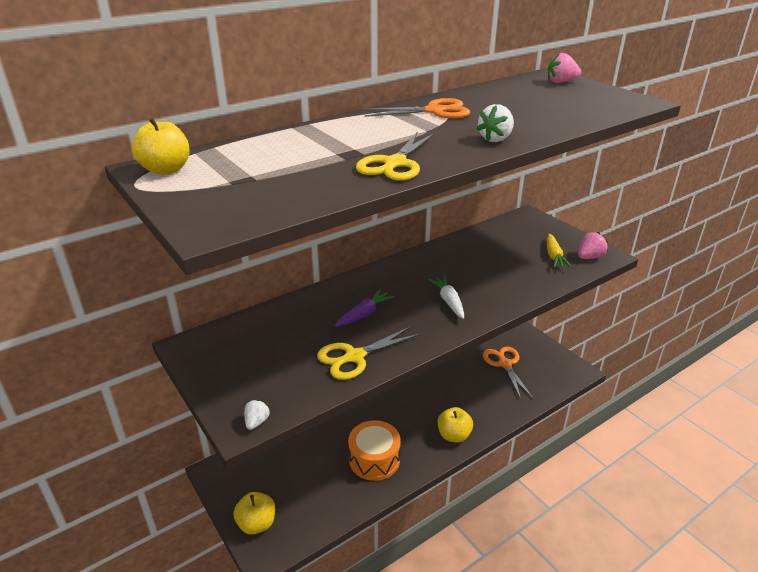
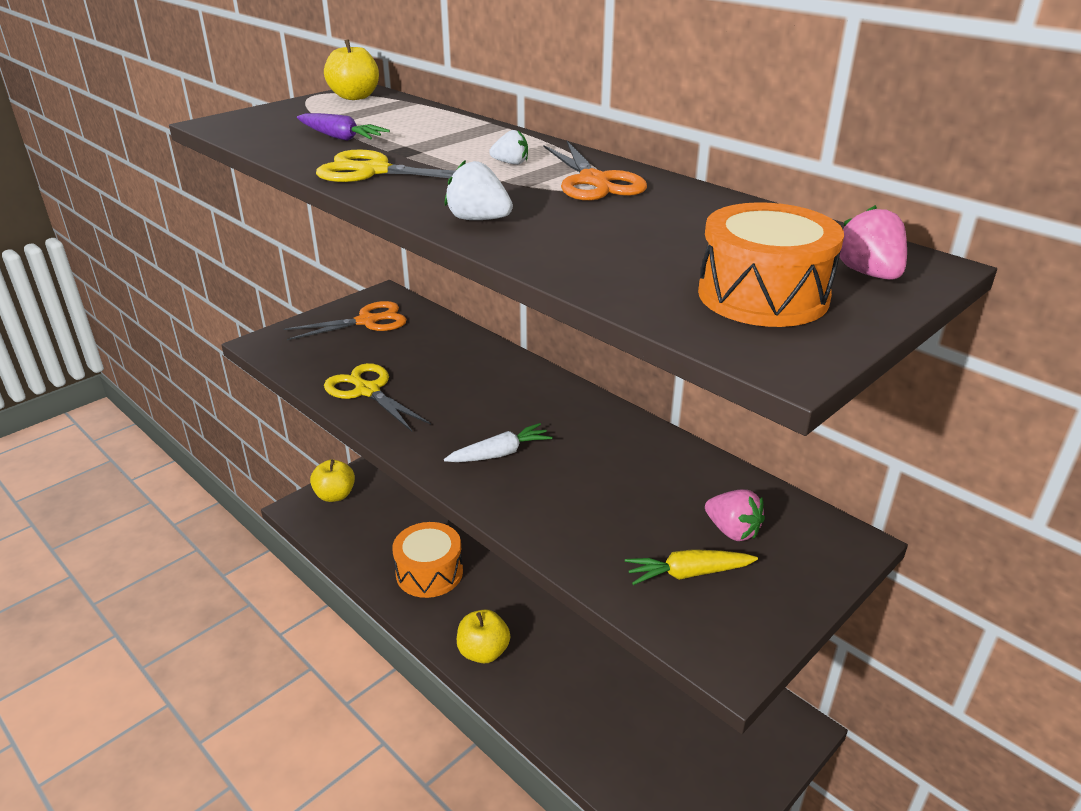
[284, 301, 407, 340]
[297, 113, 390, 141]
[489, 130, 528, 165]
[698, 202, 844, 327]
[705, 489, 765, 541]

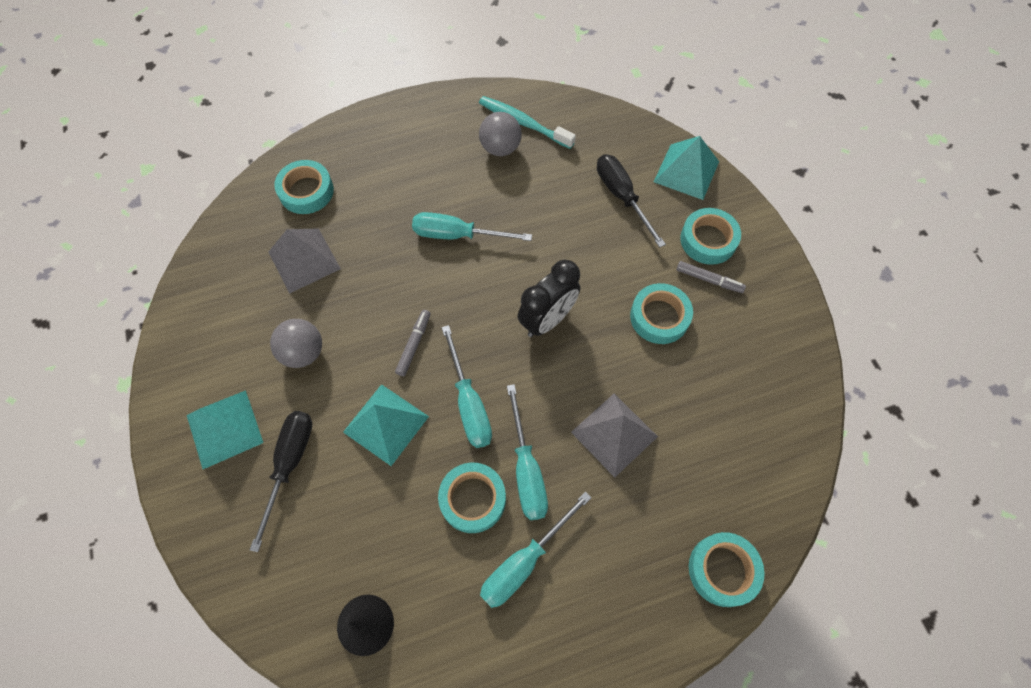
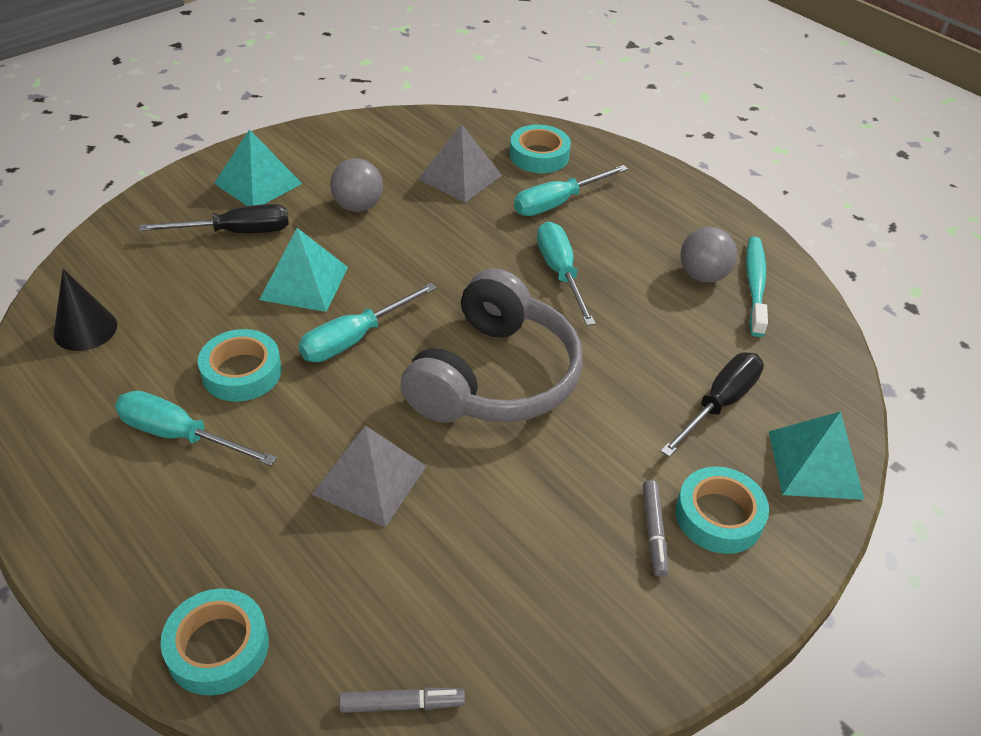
[339, 687, 465, 713]
[400, 268, 583, 423]
[514, 165, 628, 216]
[630, 283, 693, 344] (first image)

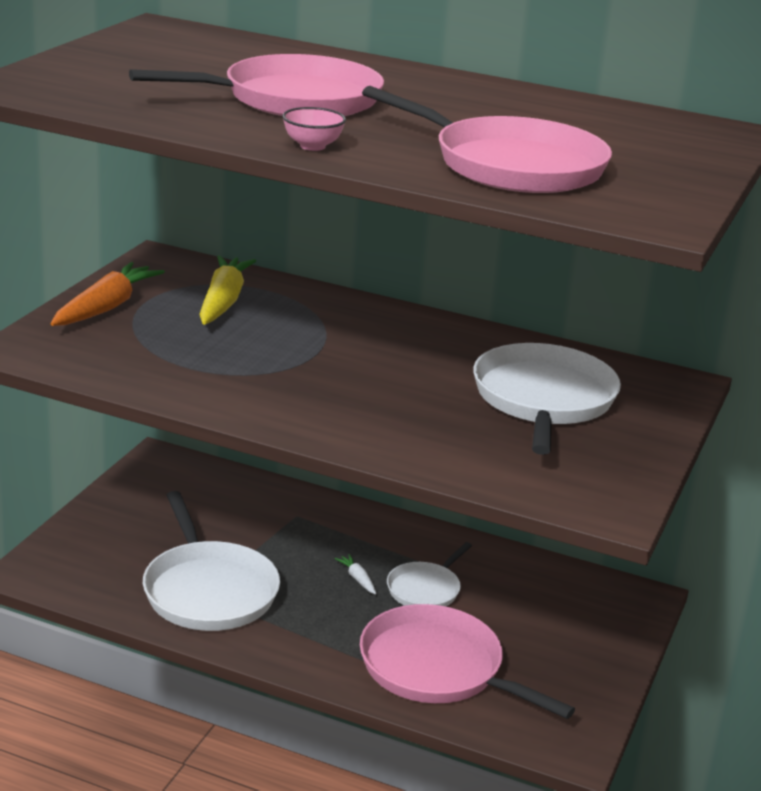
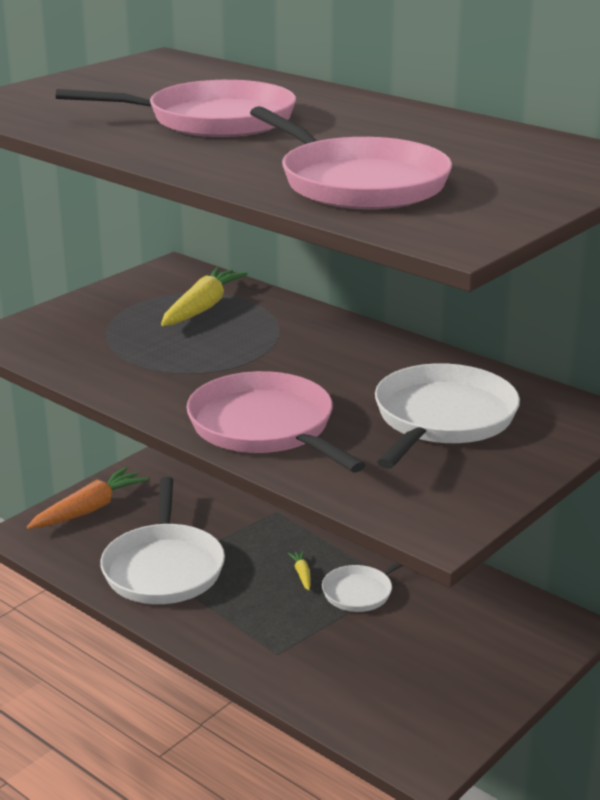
[27, 467, 148, 529]
[186, 371, 366, 472]
[288, 551, 311, 591]
[282, 107, 346, 151] (first image)

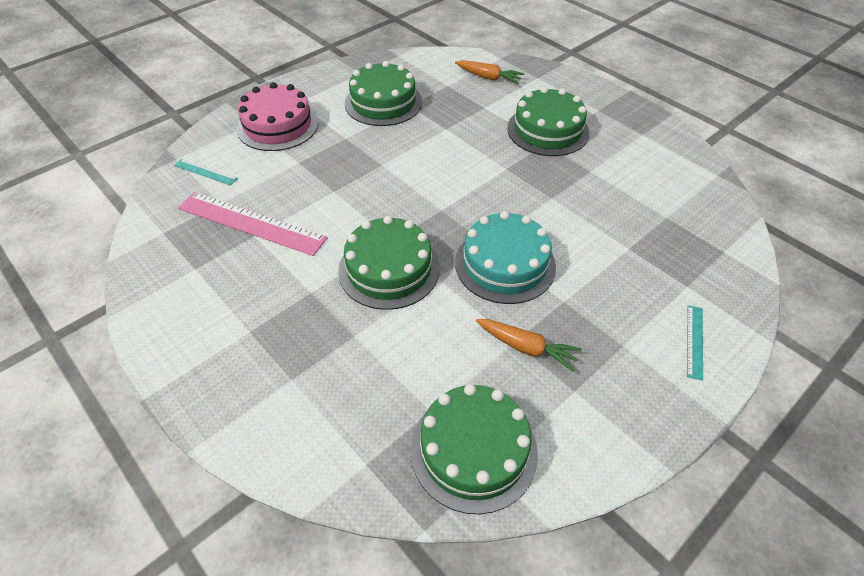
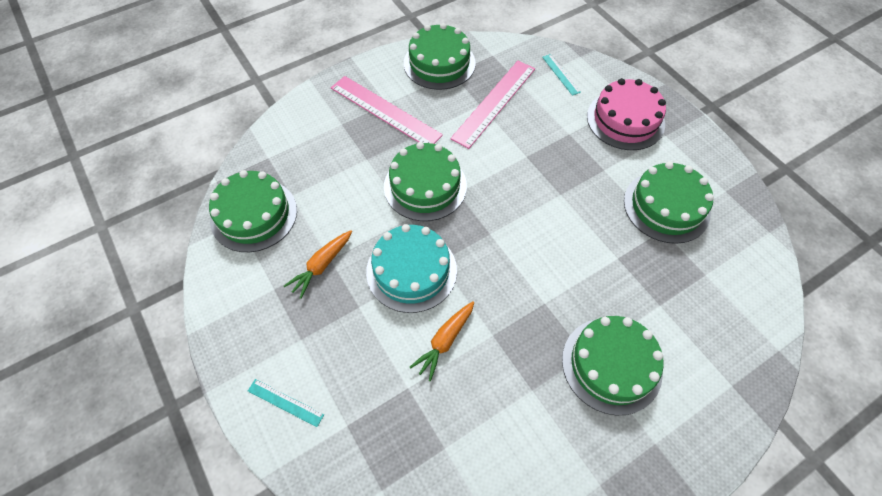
[331, 76, 443, 144]
[404, 23, 476, 90]
[410, 302, 474, 381]
[542, 54, 581, 96]

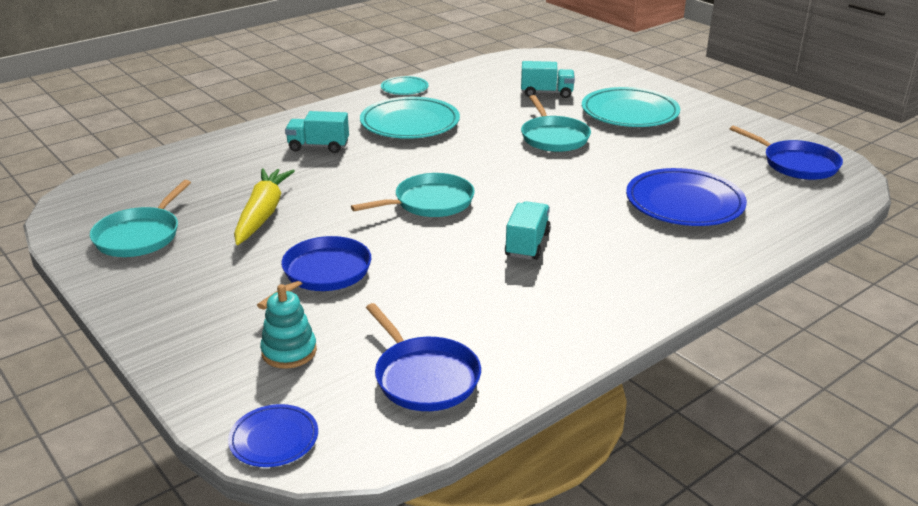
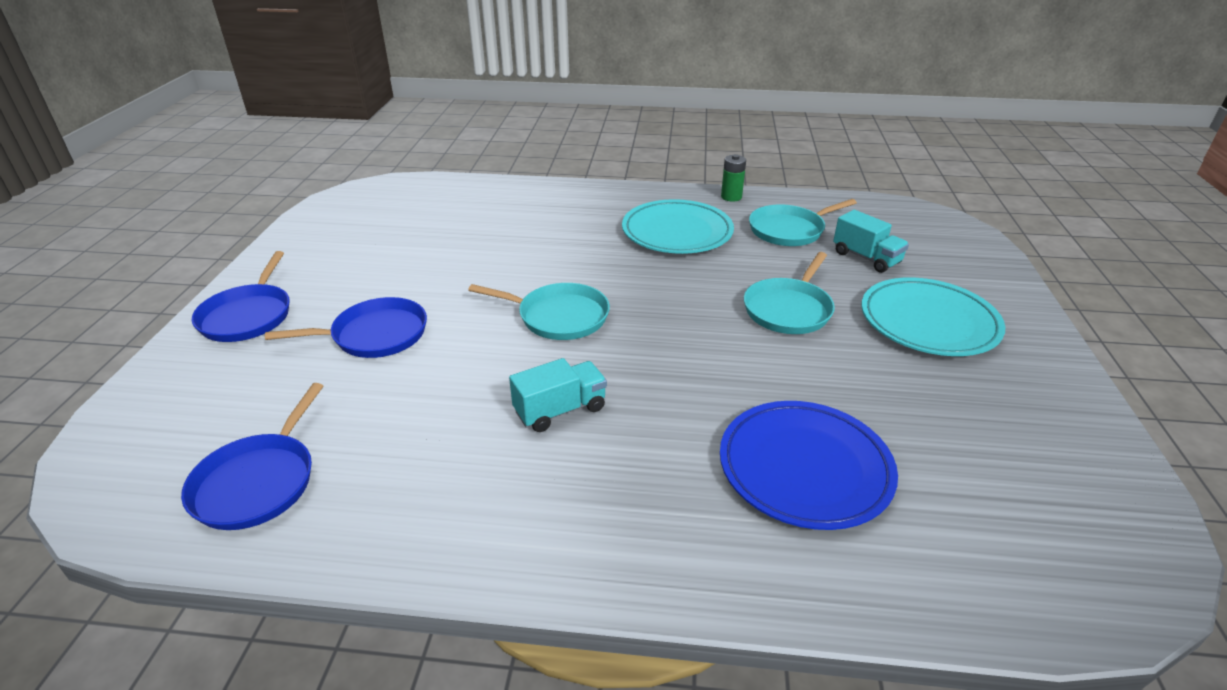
[192, 251, 290, 342]
[721, 154, 746, 202]
[749, 199, 857, 246]
[228, 404, 318, 467] (first image)
[234, 168, 295, 245] (first image)
[260, 284, 317, 369] (first image)
[285, 111, 349, 153] (first image)

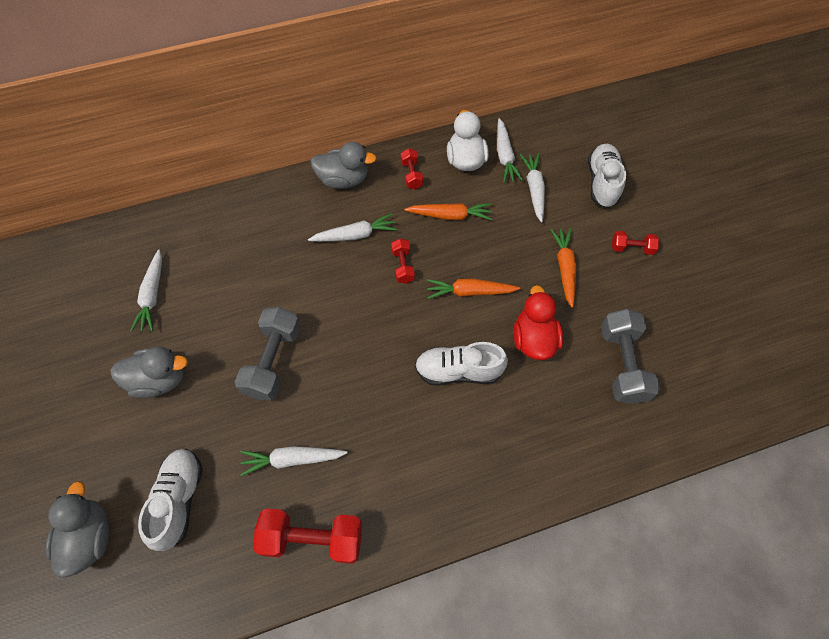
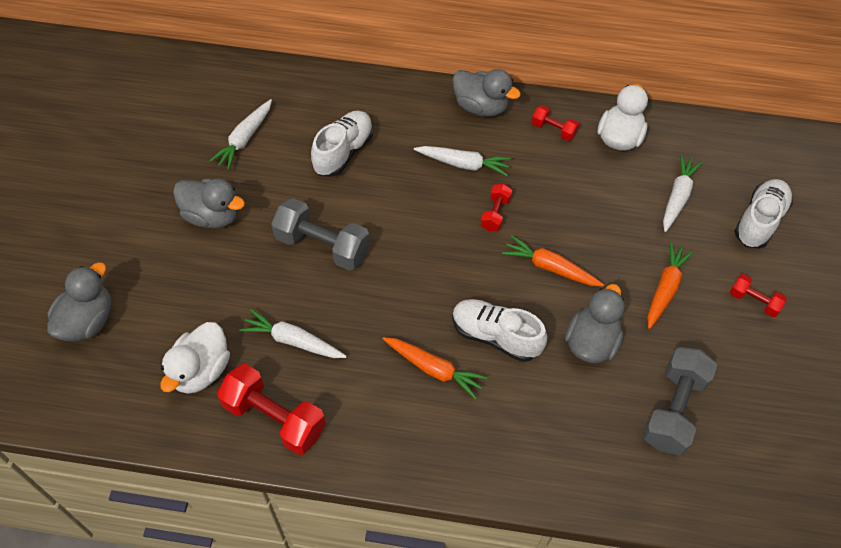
[160, 322, 230, 394]
[271, 198, 370, 271]
[311, 111, 373, 177]
[383, 337, 488, 399]
[532, 105, 579, 141]
[565, 284, 625, 363]
[497, 118, 523, 183] (first image)

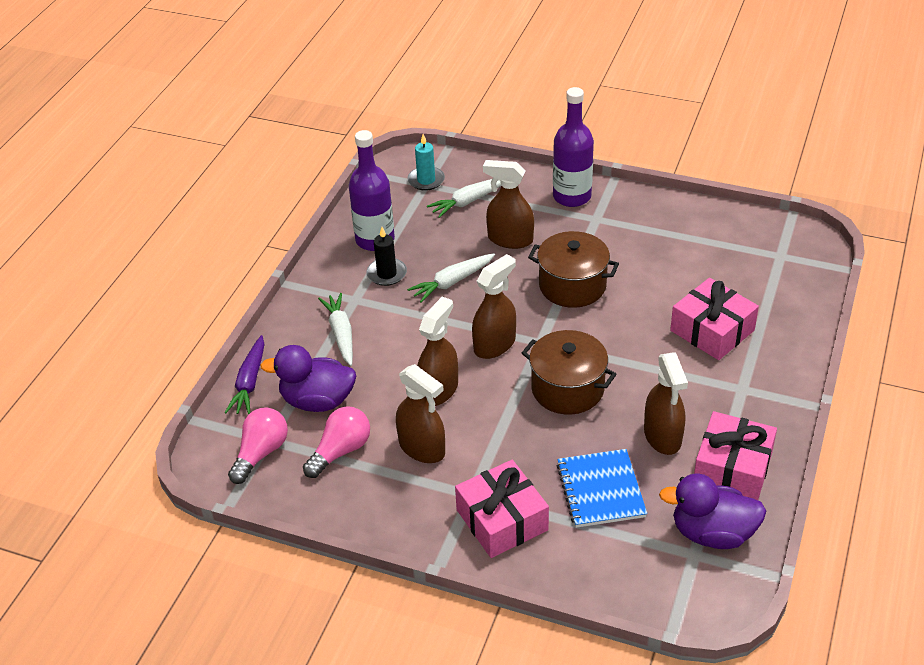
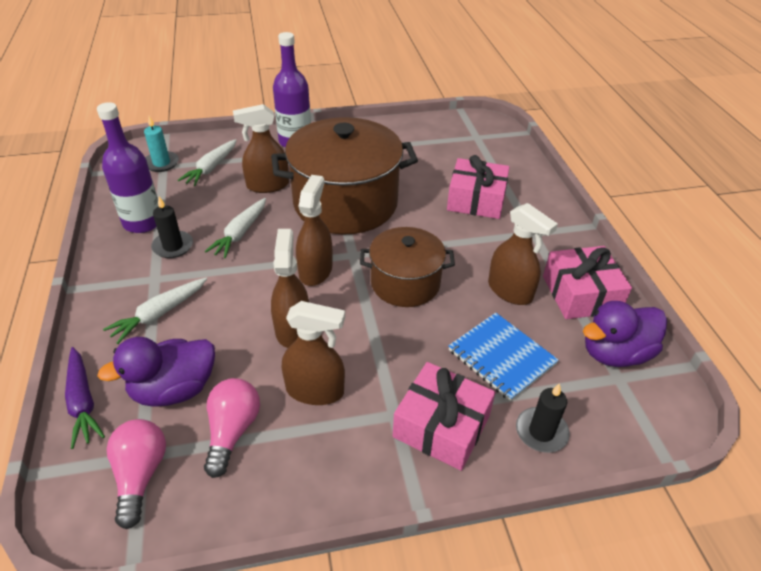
[103, 278, 207, 344]
[271, 117, 418, 235]
[516, 383, 570, 453]

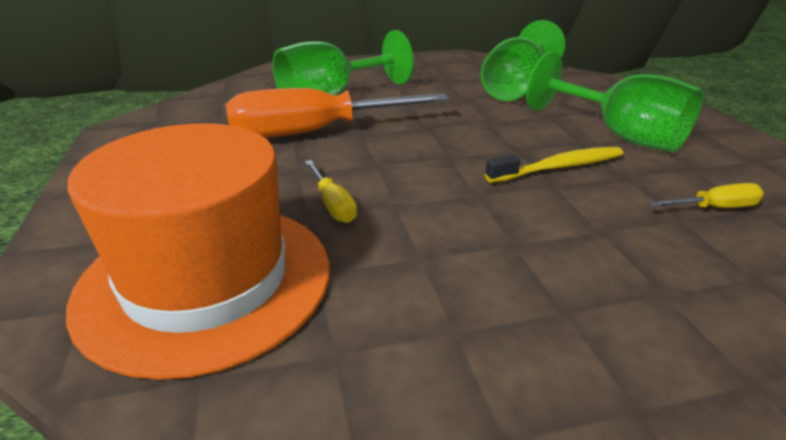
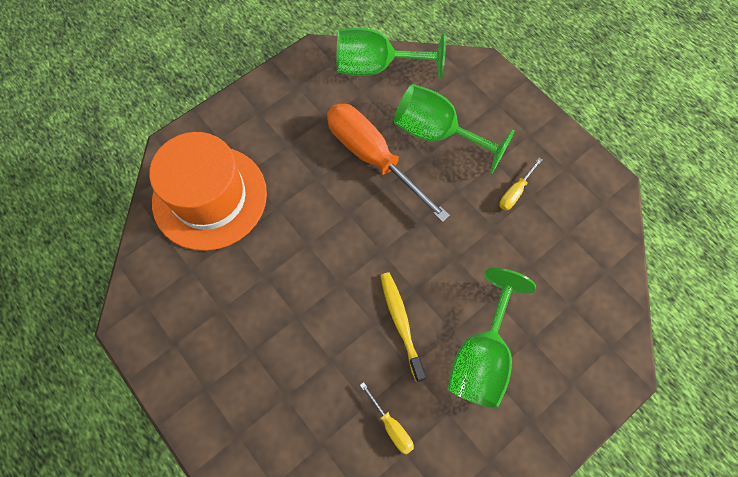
[337, 28, 446, 79]
[380, 272, 426, 382]
[499, 158, 542, 210]

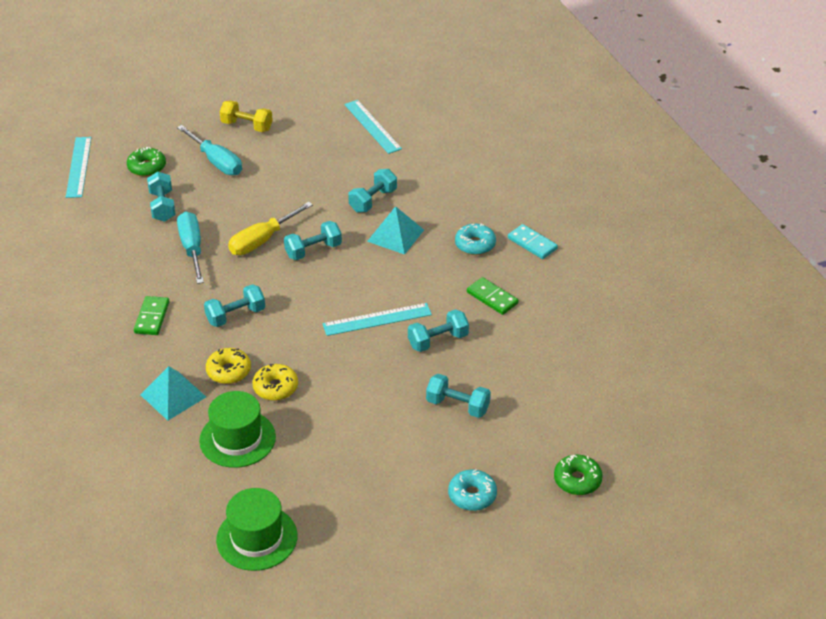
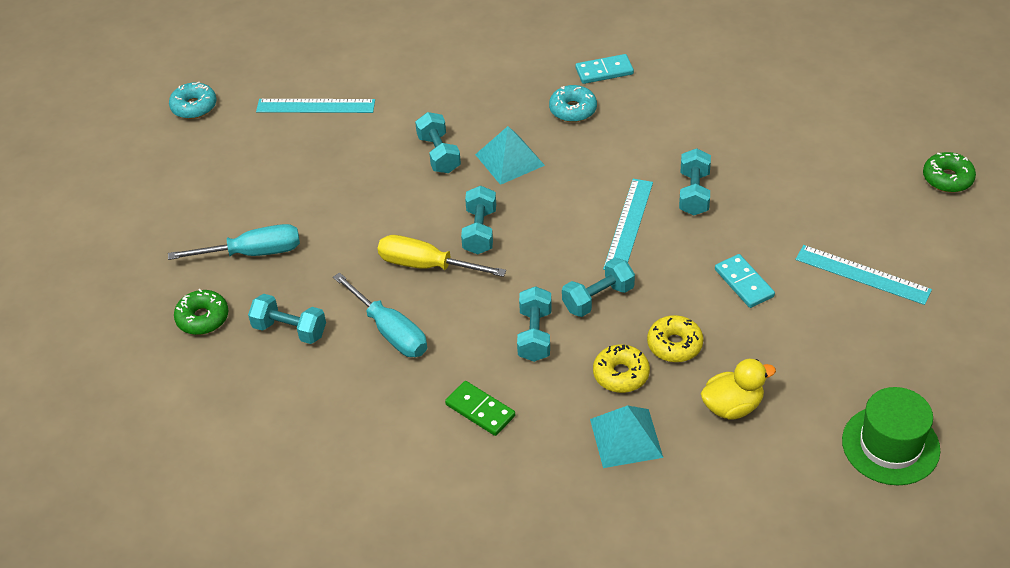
[169, 81, 217, 119]
[333, 272, 427, 357]
[378, 235, 506, 277]
[562, 258, 635, 317]
[701, 359, 776, 420]
[715, 254, 775, 308]
[795, 245, 932, 305]
[220, 100, 273, 132] (first image)
[467, 277, 519, 315] (first image)

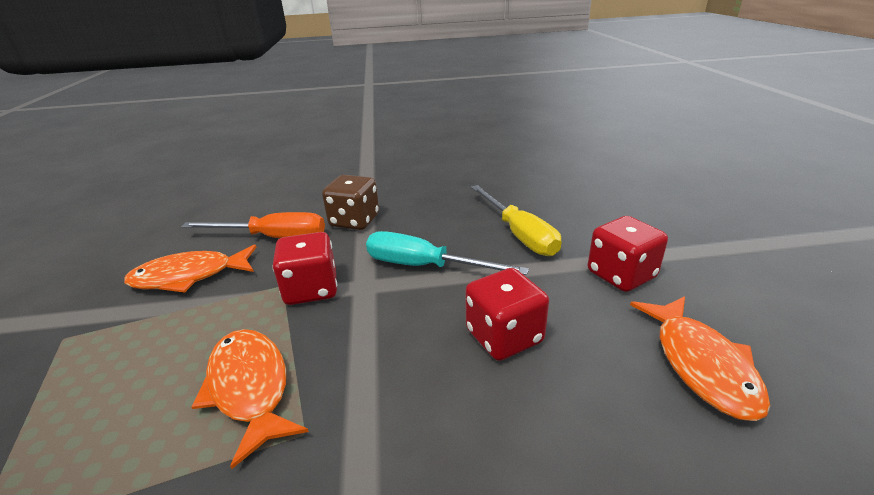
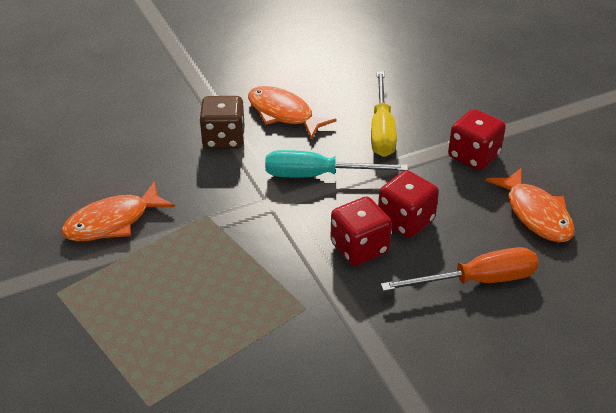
[248, 86, 337, 139]
[331, 197, 392, 266]
[371, 71, 397, 157]
[381, 247, 539, 291]

